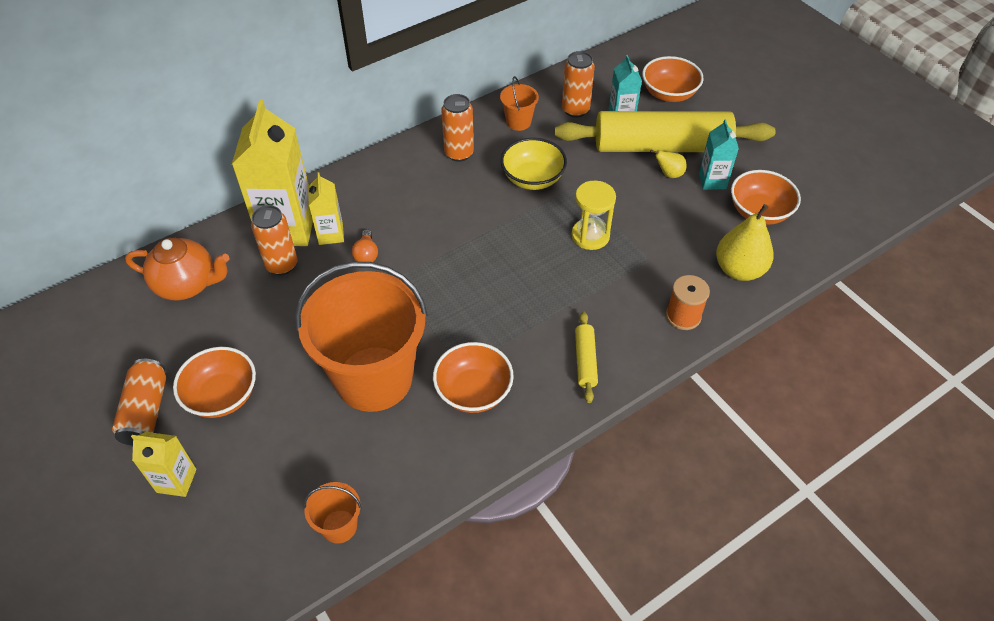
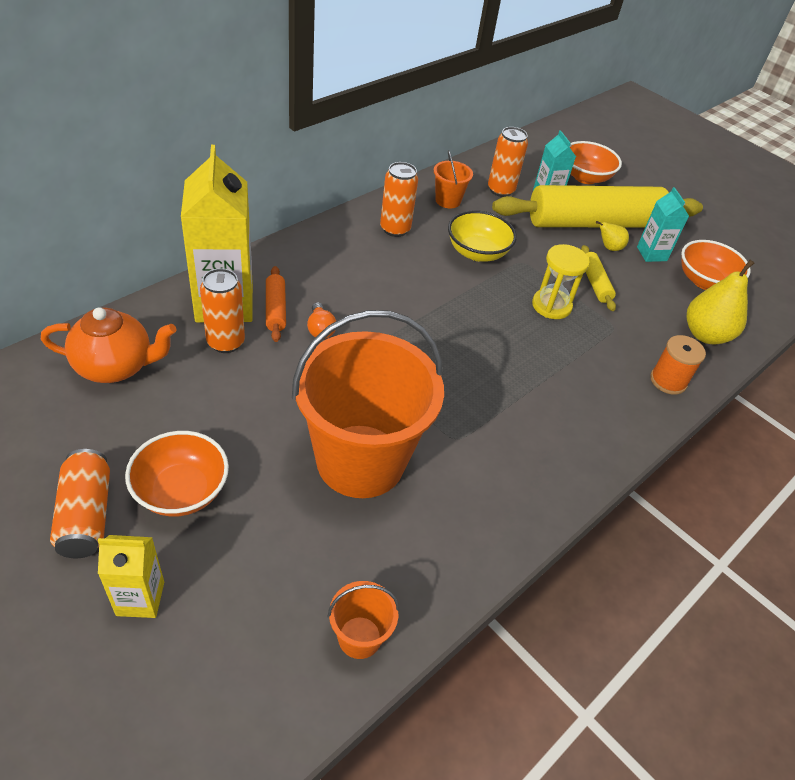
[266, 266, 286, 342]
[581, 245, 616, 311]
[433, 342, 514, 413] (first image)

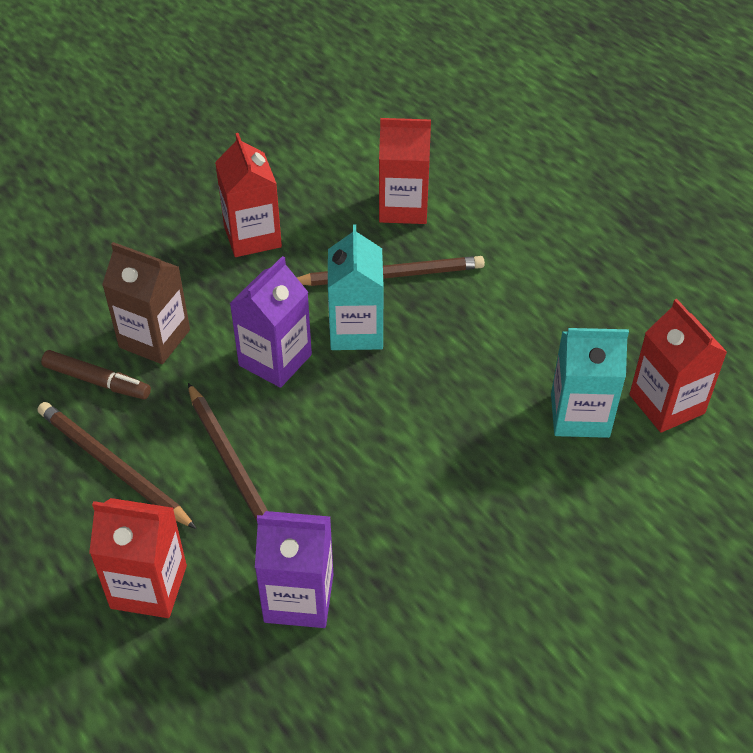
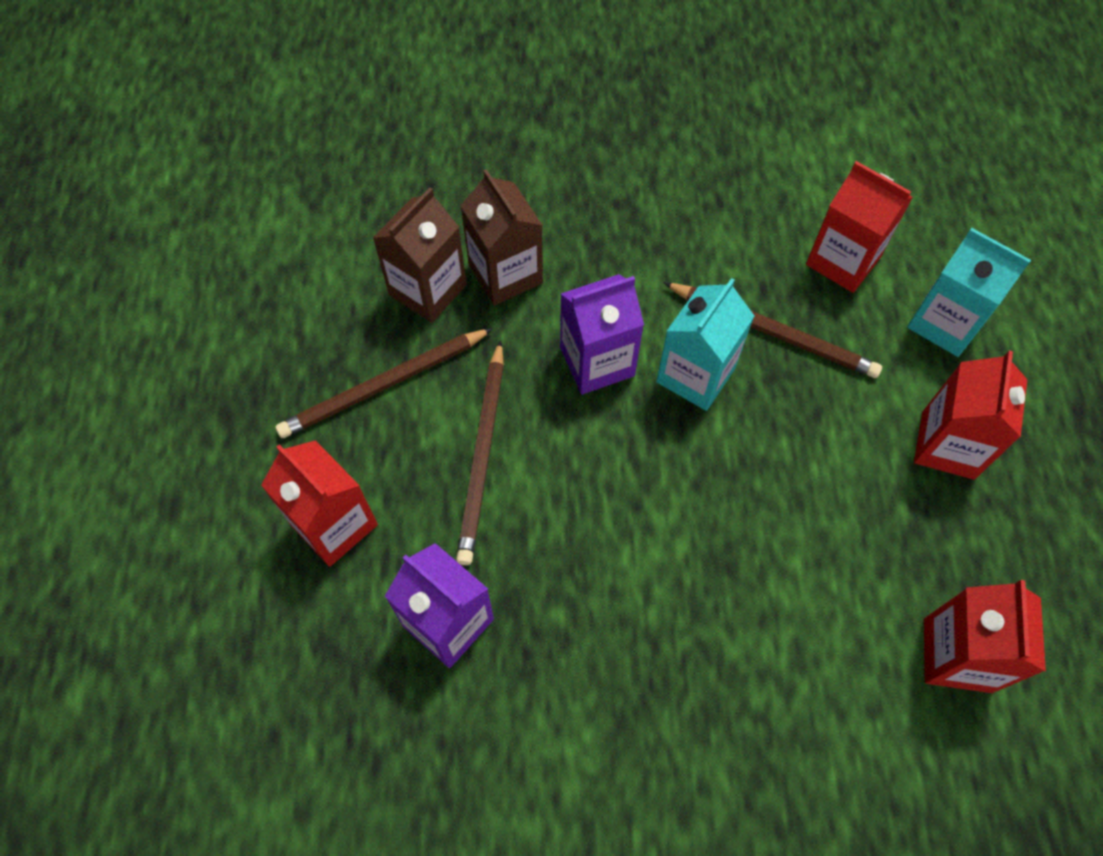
[275, 328, 493, 438]
[373, 188, 467, 323]
[907, 228, 1031, 357]
[914, 351, 1028, 480]

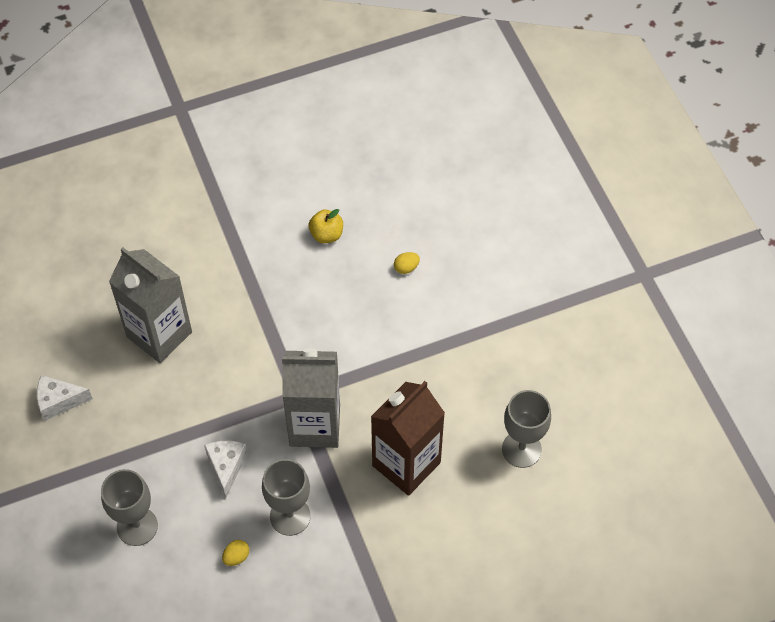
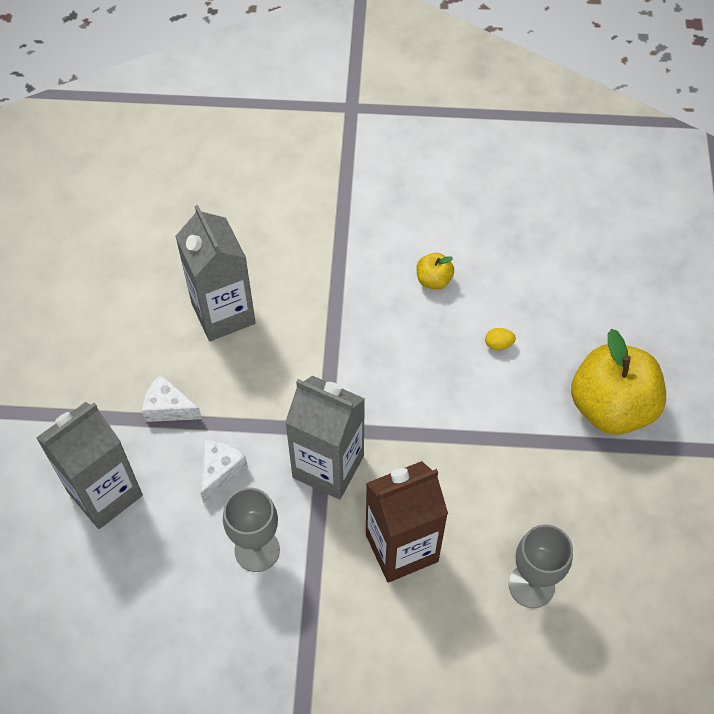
[36, 402, 143, 529]
[142, 374, 202, 422]
[571, 329, 666, 435]
[222, 540, 249, 566] (first image)

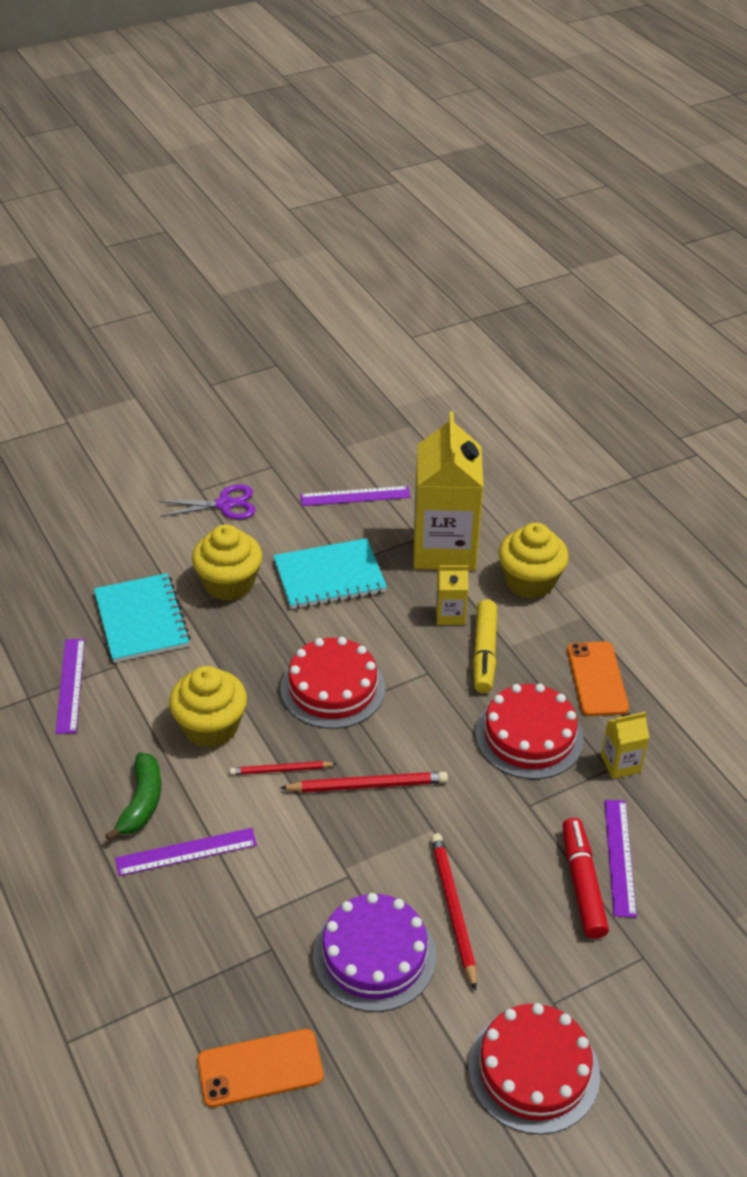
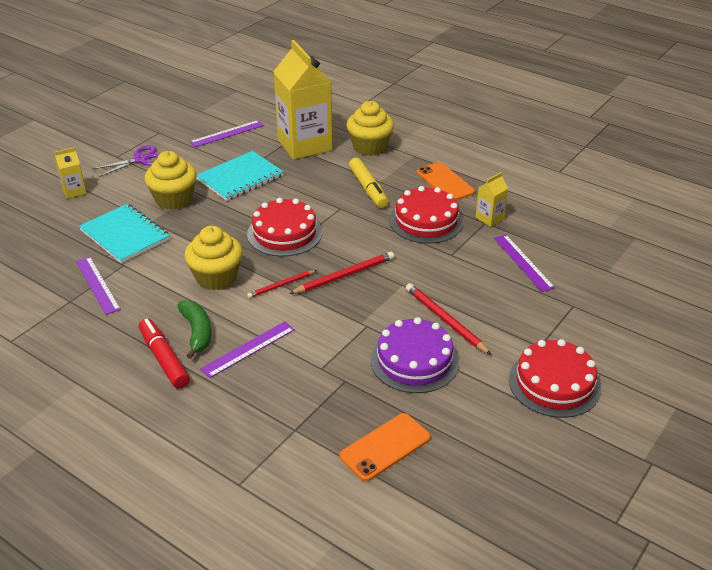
[54, 147, 87, 199]
[139, 318, 190, 389]

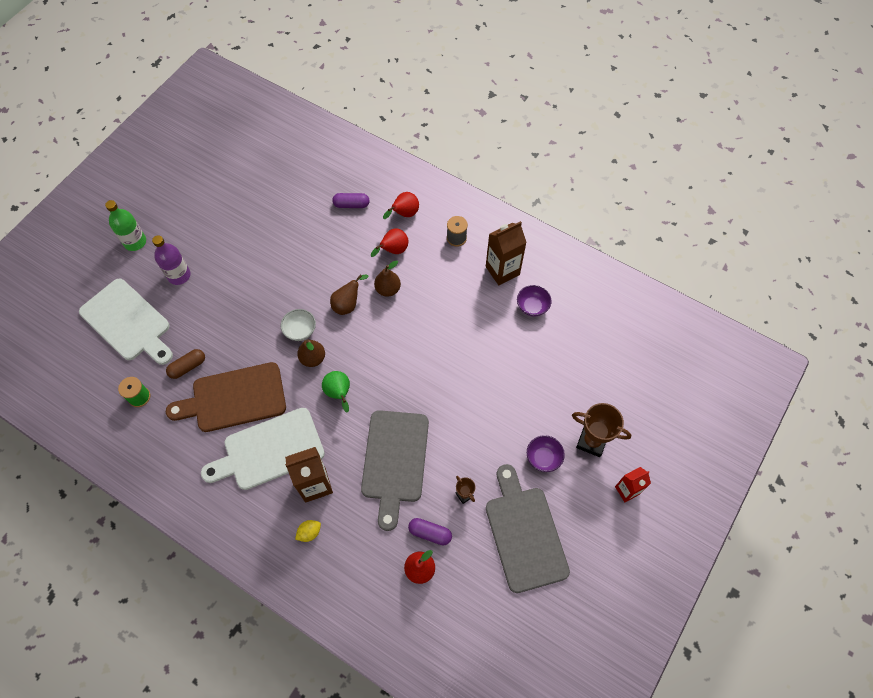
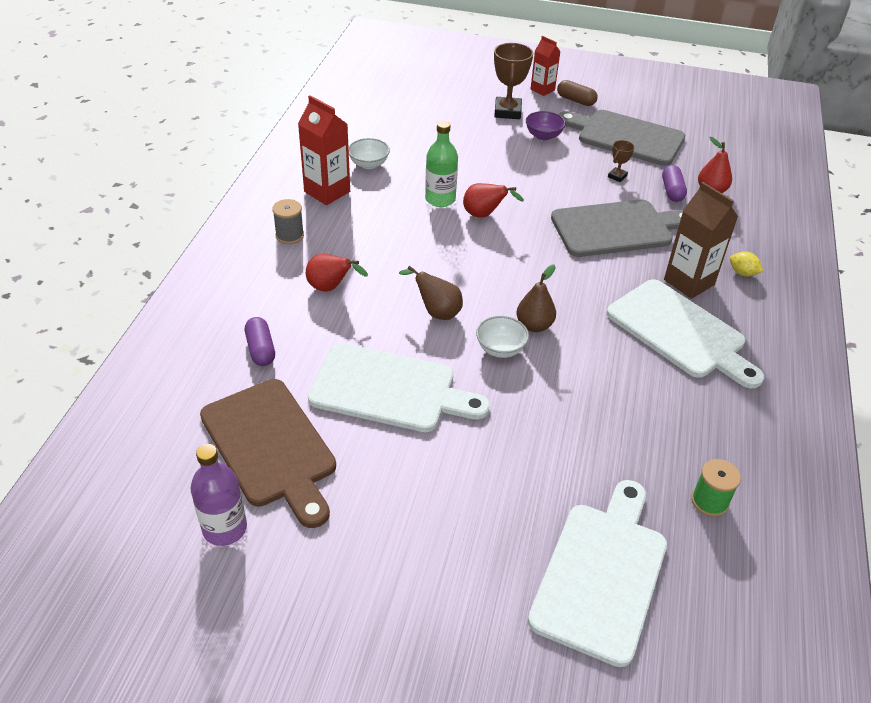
[191, 444, 247, 546]
[200, 379, 336, 528]
[298, 95, 350, 205]
[308, 343, 490, 432]
[348, 138, 390, 169]
[425, 121, 458, 207]
[463, 183, 524, 218]
[557, 80, 598, 106]
[558, 110, 685, 166]
[322, 371, 350, 413] (first image)
[374, 260, 401, 297] (first image)

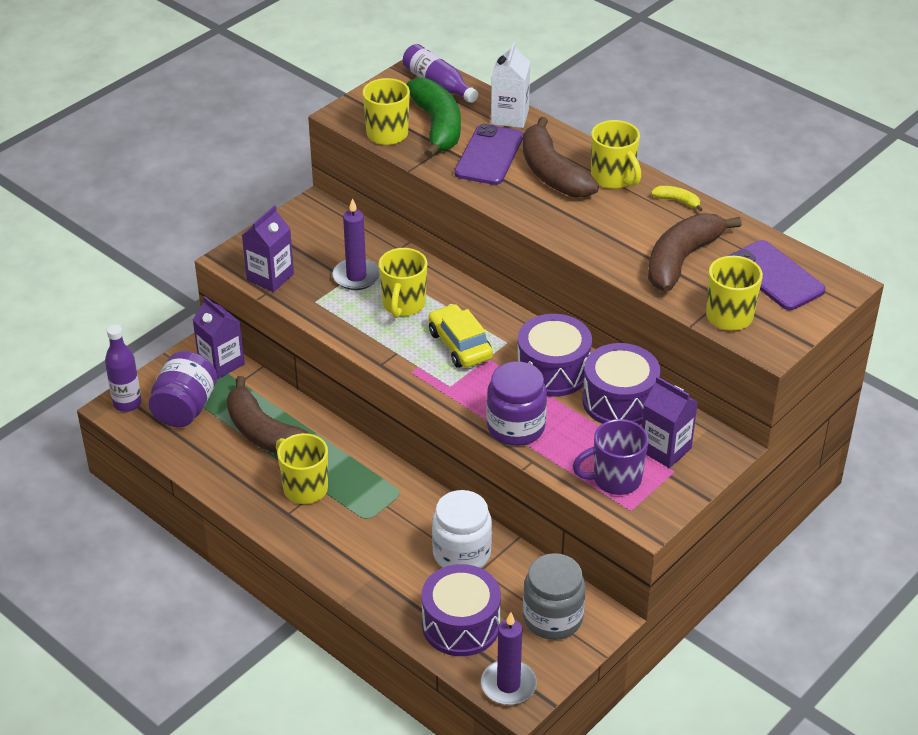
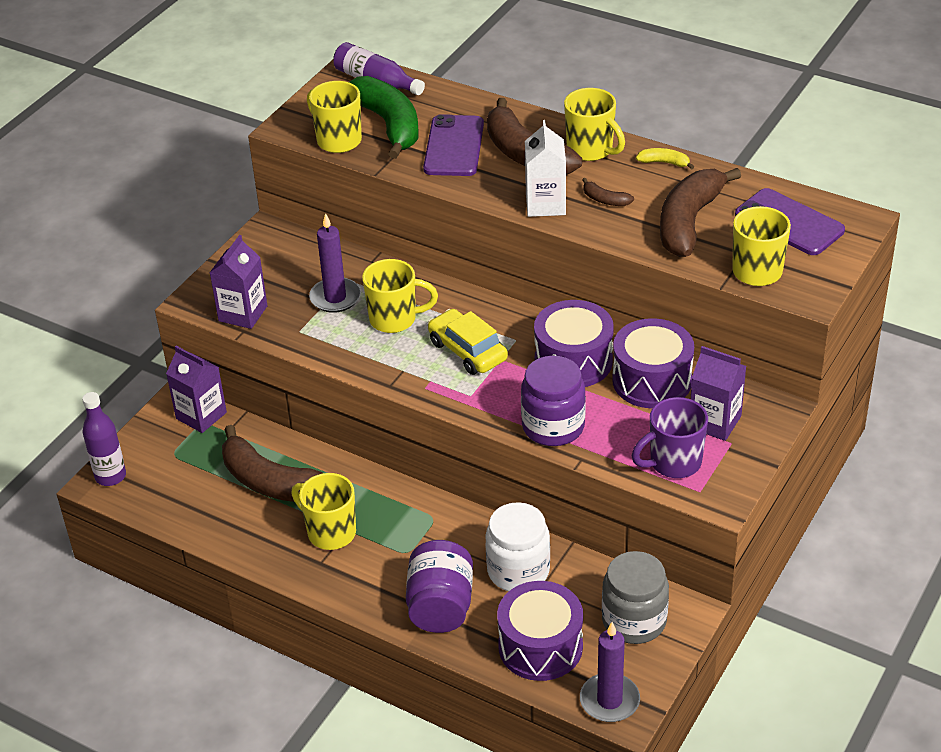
[362, 259, 438, 333]
[406, 540, 473, 633]
[525, 120, 566, 217]
[582, 178, 634, 206]

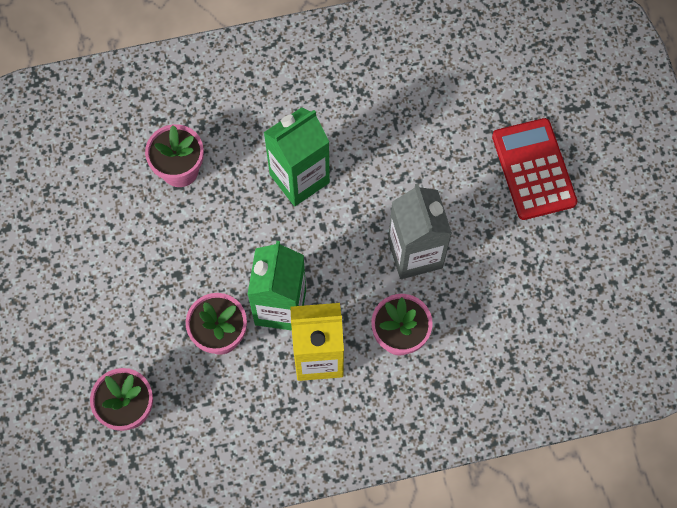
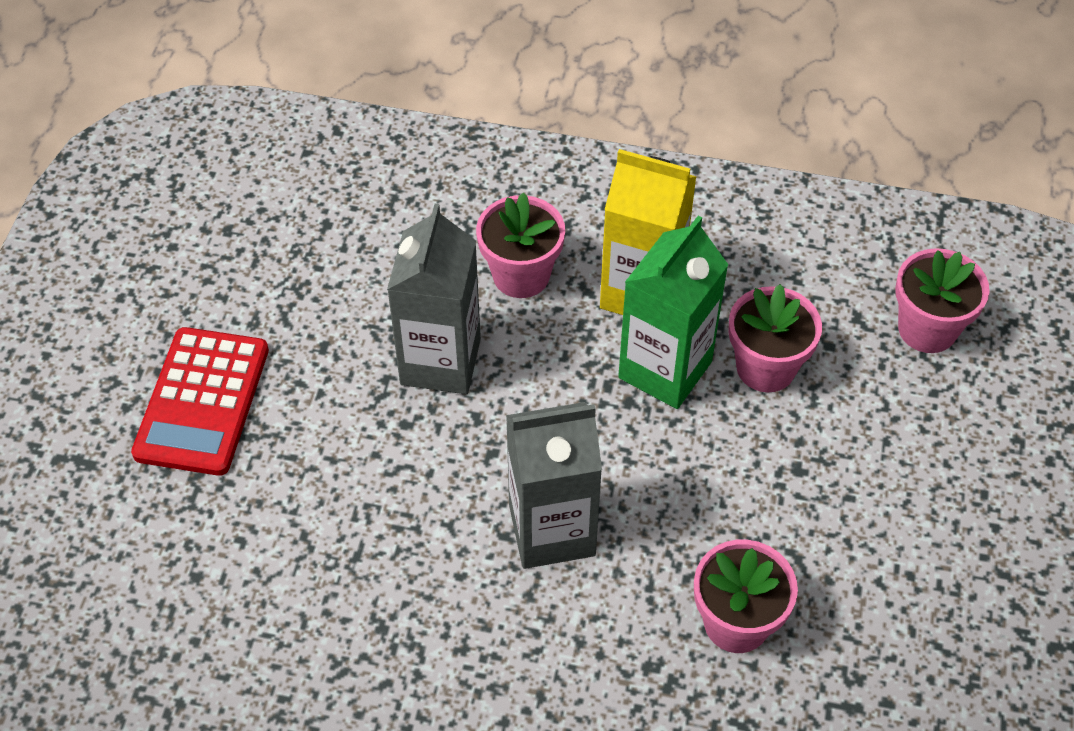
[506, 402, 602, 569]

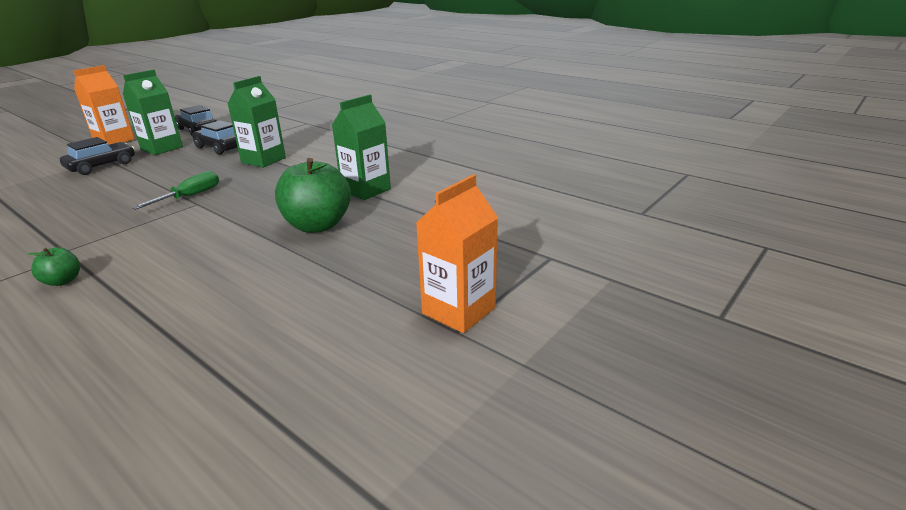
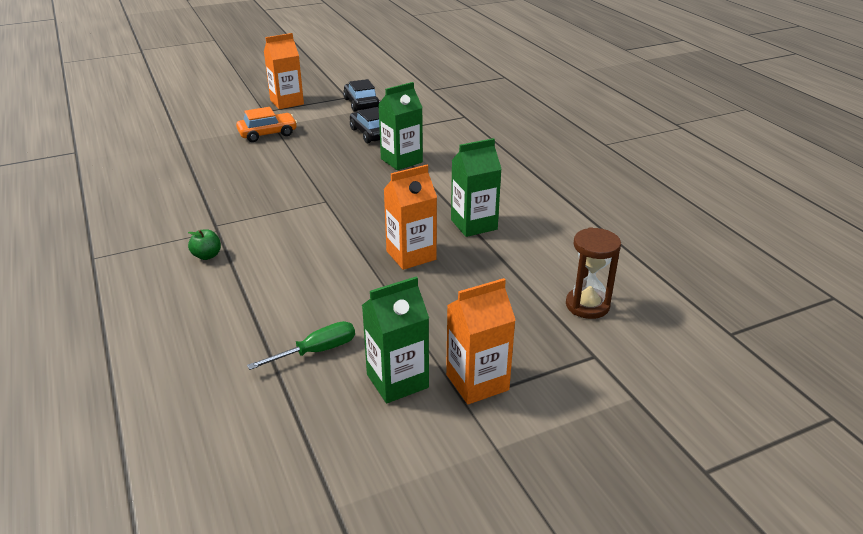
[236, 107, 297, 142]
[247, 321, 355, 370]
[362, 276, 429, 403]
[384, 165, 437, 270]
[566, 227, 621, 319]

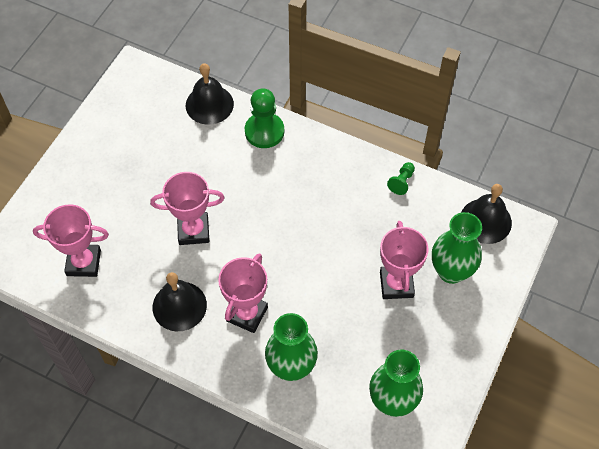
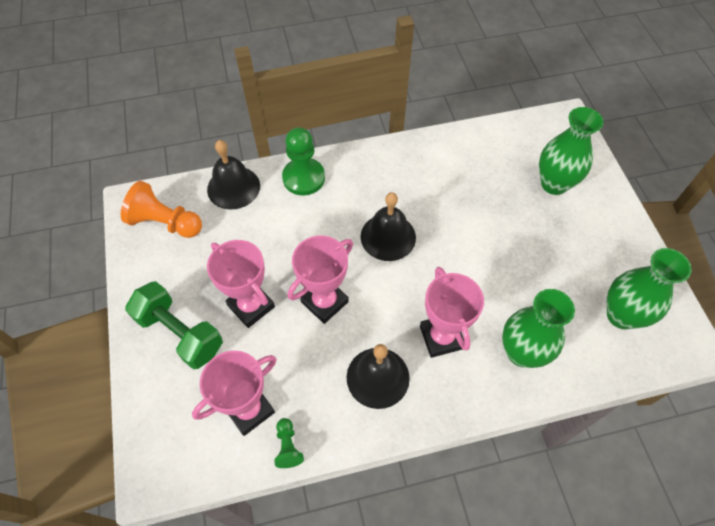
[121, 181, 202, 238]
[125, 281, 223, 369]
[207, 240, 275, 328]
[274, 418, 304, 468]
[361, 192, 416, 261]

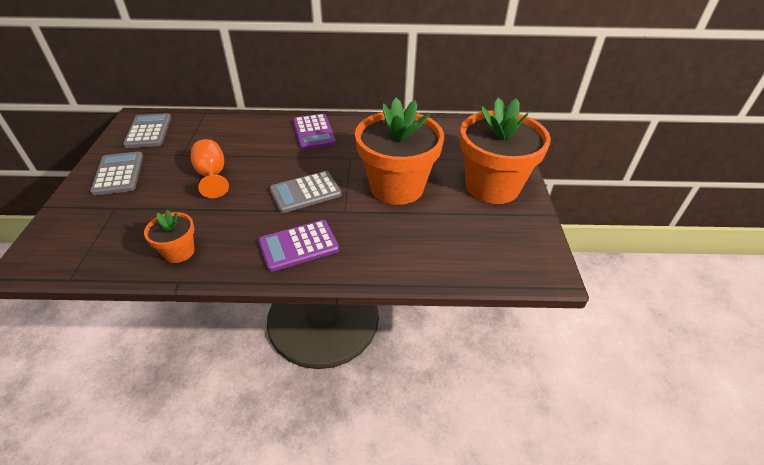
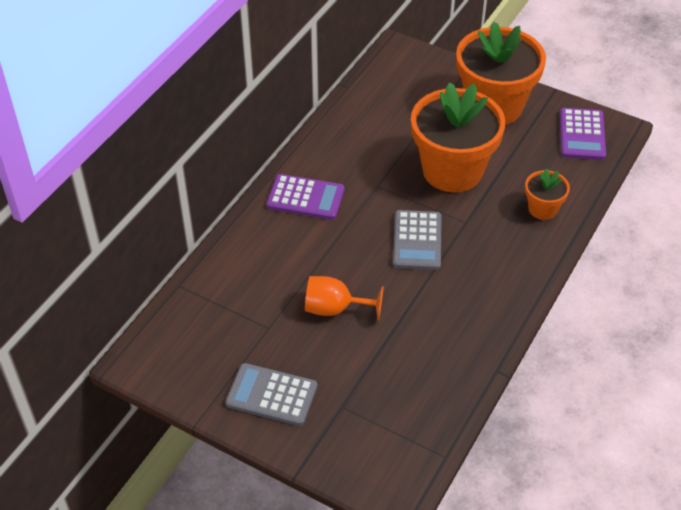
[525, 168, 570, 220]
[560, 108, 606, 160]
[123, 113, 171, 148] (first image)

